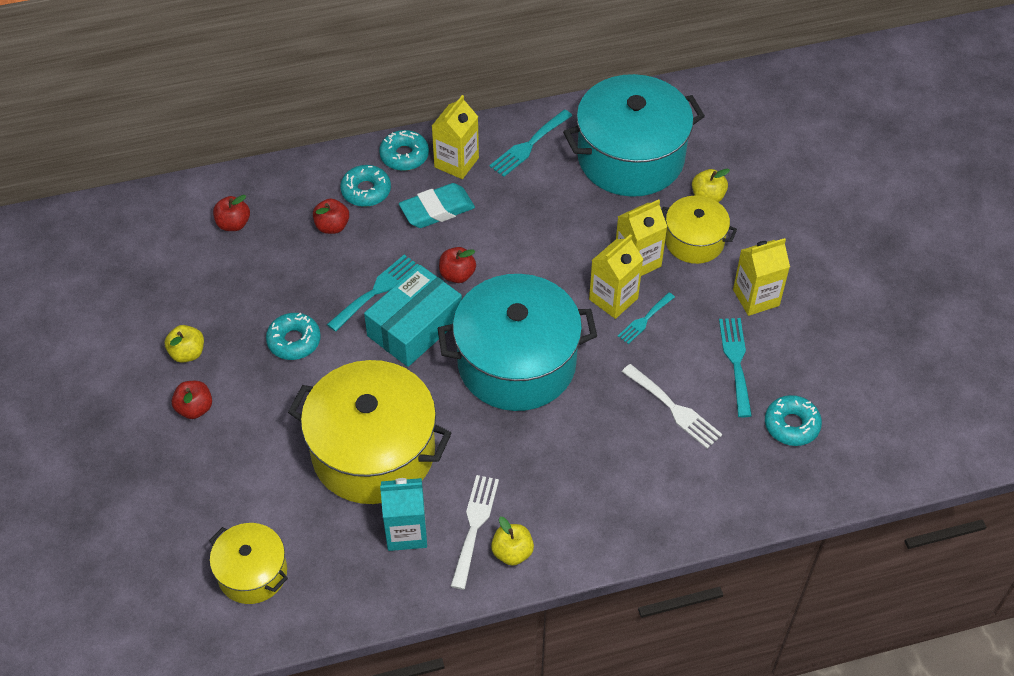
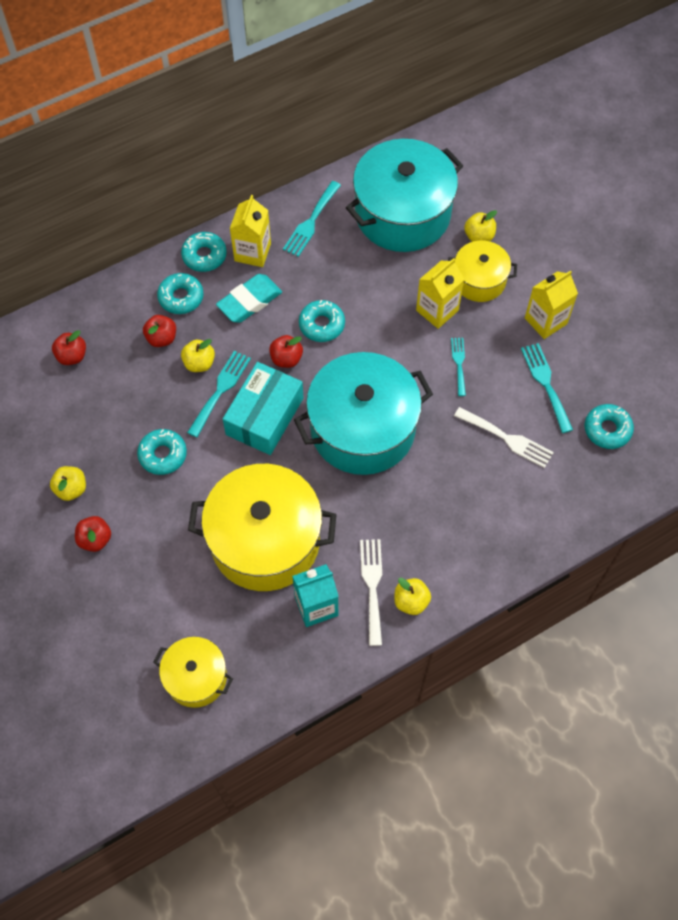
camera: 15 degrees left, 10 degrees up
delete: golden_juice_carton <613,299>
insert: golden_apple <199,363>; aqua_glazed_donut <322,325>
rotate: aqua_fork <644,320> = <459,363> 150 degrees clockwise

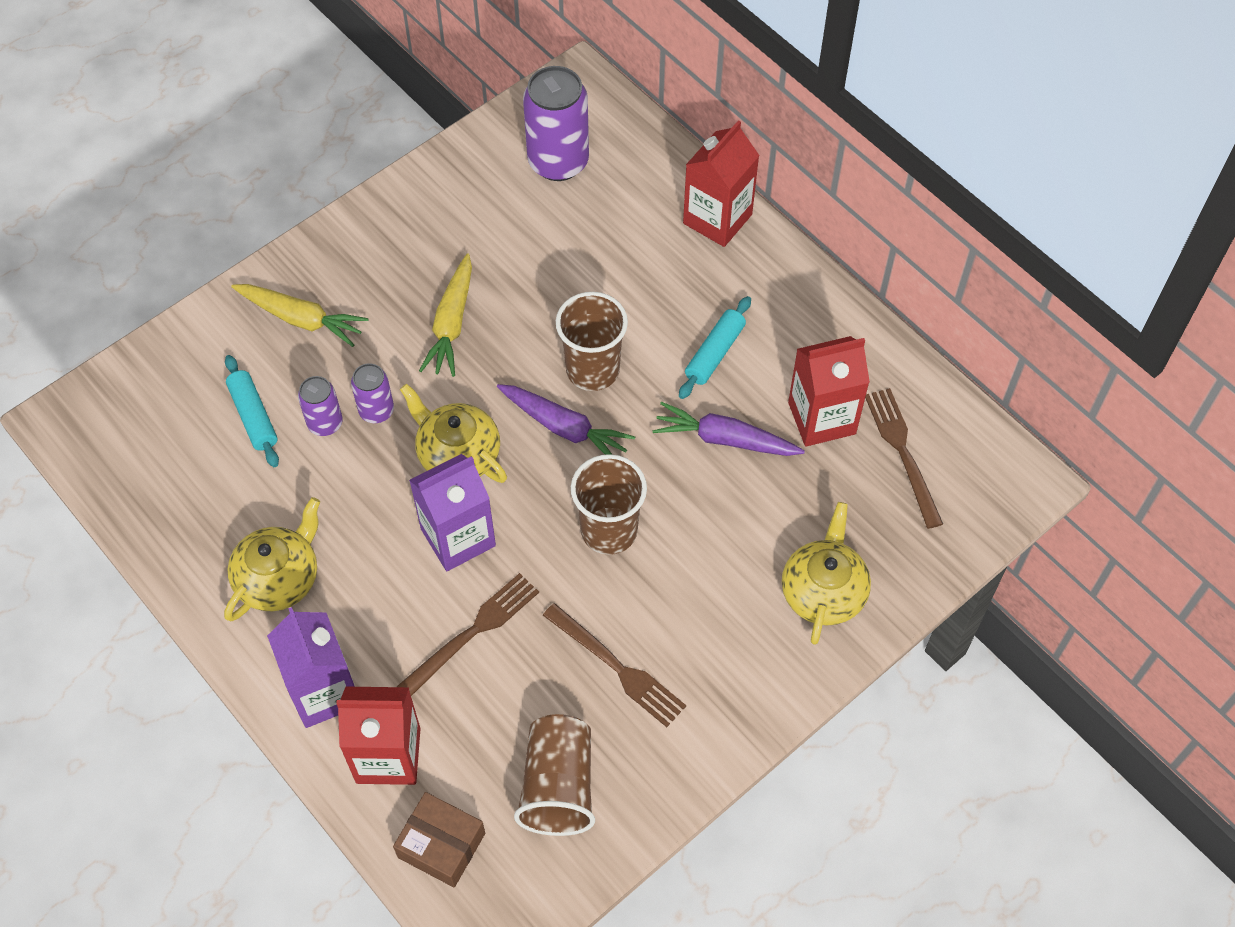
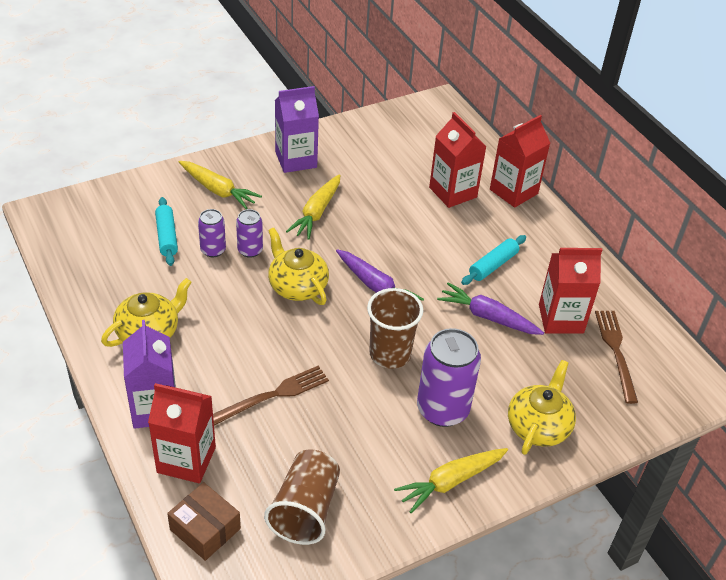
camera: 10 degrees right, 15 degrees down
delete: russet_fork <617,667>; russet_beaker <592,370>
insert: golden_toy_carrot <450,482>; crimson_juice_carton <453,192>
move: violet_juice_carton <458,537> to <296,159>; violet_can <558,162> to <442,409>

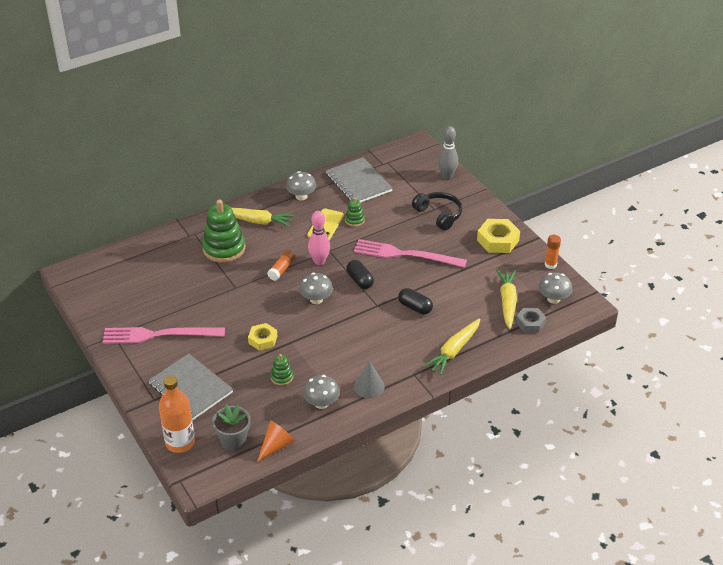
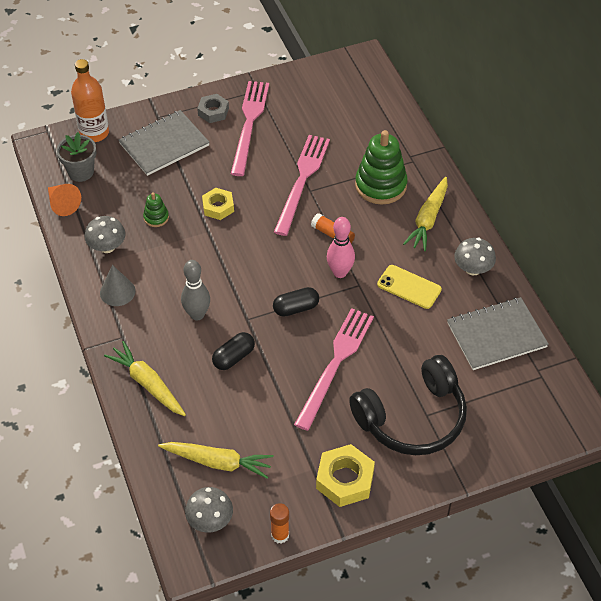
camera: 100 degrees right, 10 degrees up
delete: gray_fungus <316,299>; leaf-green_stacking_rings <354,220>
insert: rose-pink_fork <302,181>
move: gray_tenpin <447,175> to <197,314>; gray_hex_nut <530,323> to <213,112>
resize: black_headphones <439,215> = <412,418> x1.58

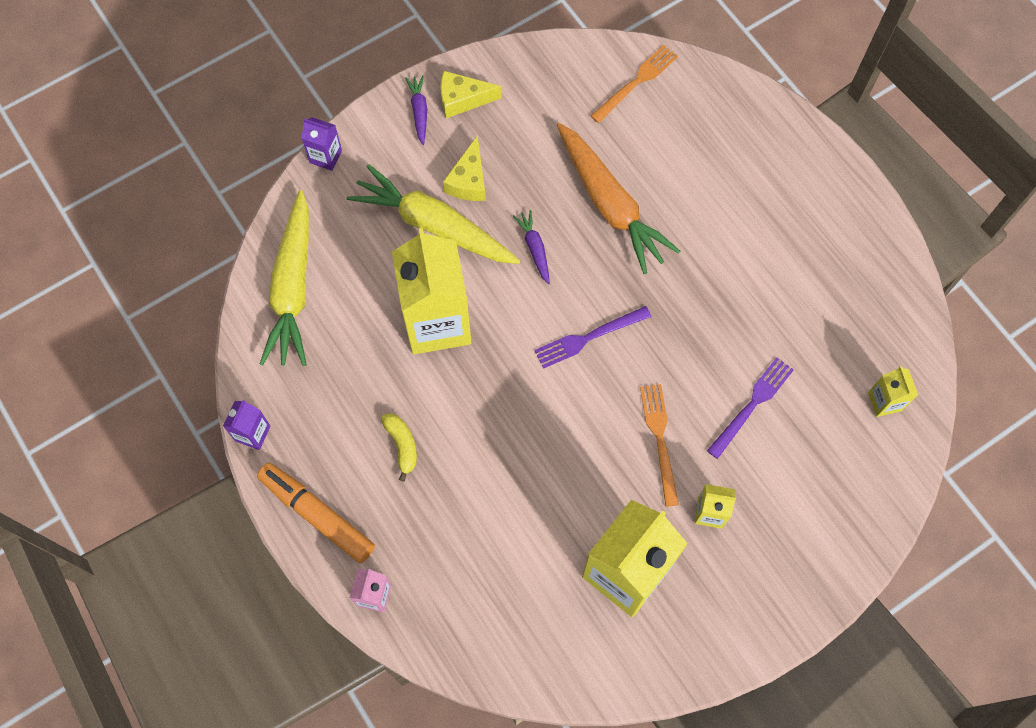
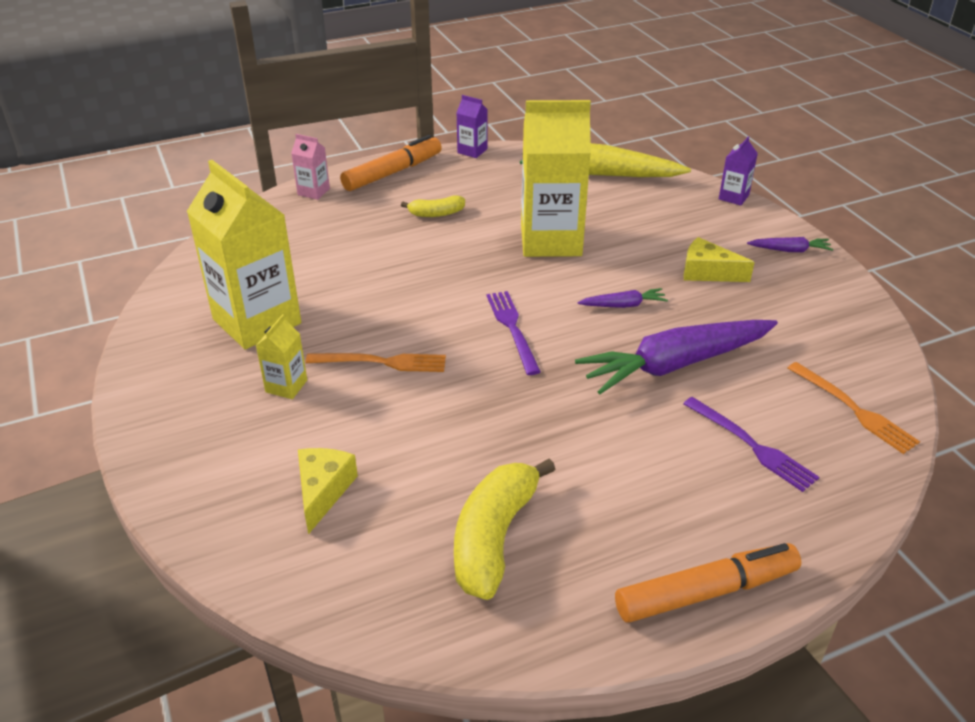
camera: 100 degrees right, 30 degrees down
delete: golden_toy_carrot <434,225>; golden_juice_carton <884,401>
insert: golden_banana_fruit <494,537>; orange-coloured_marker_pen <706,592>
move: golden_cheese_wedge <462,99> to <323,491>; violet_fork <752,405> to <752,446>
recolor: orange-coloured_toy_carrot <610,204> to violet_toy_carrot <675,364>

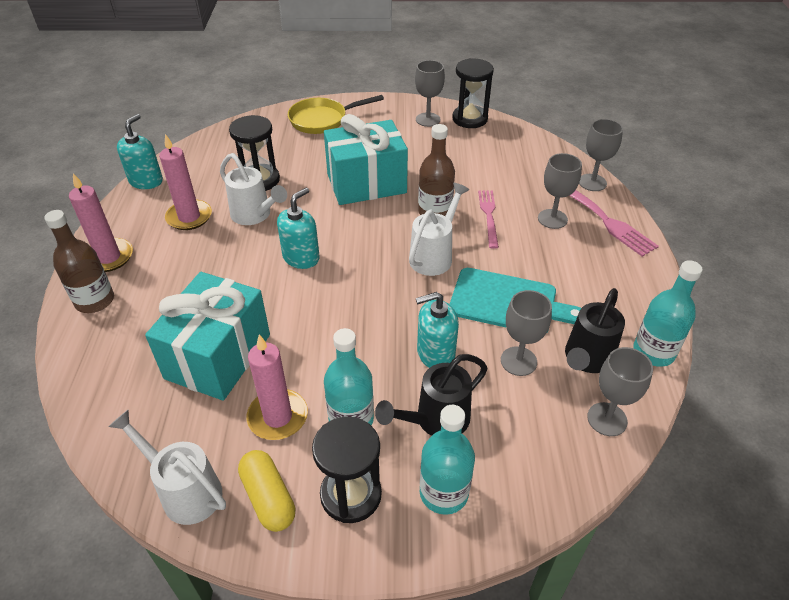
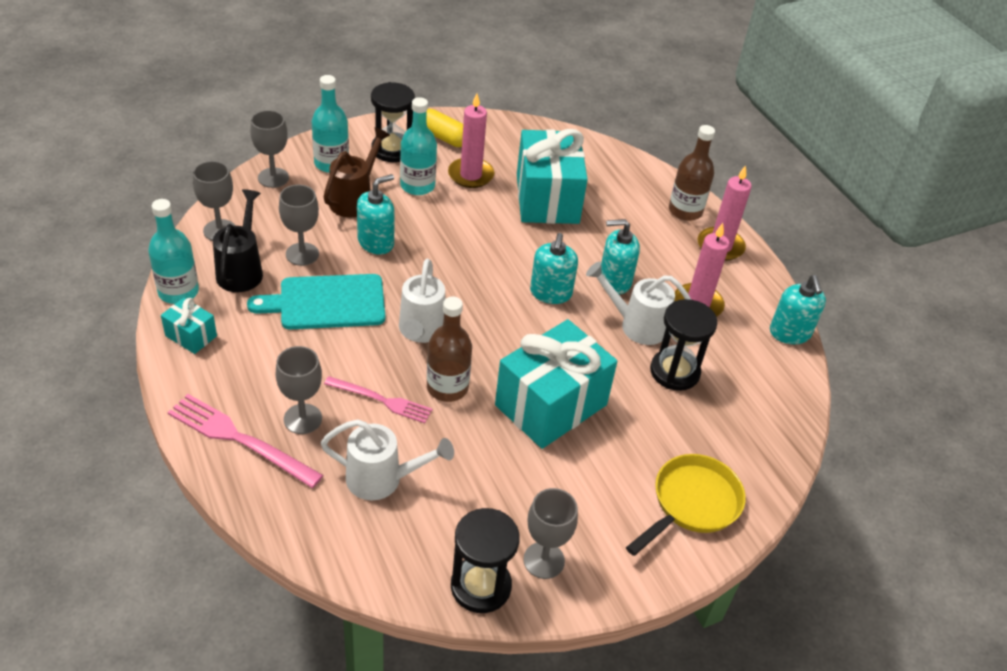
camera: 150 degrees right, 0 degrees up
insert: aqua_gift <191,336>; aqua_soap_dispenser <614,281>
move: white_sprinkling_can <185,491> to <382,479>; gray_wine_glass <592,182> to <273,178>
recolor: black_sprinkling_can <436,420> to russet_sprinkling_can <354,199>
rotate: rose-pink_fork <489,216> = <381,400> 45 degrees counterclockwise

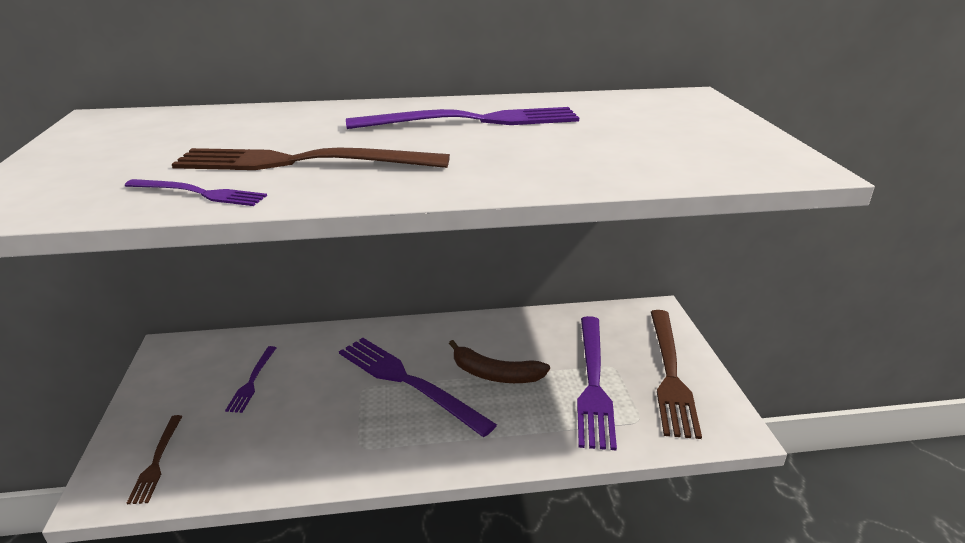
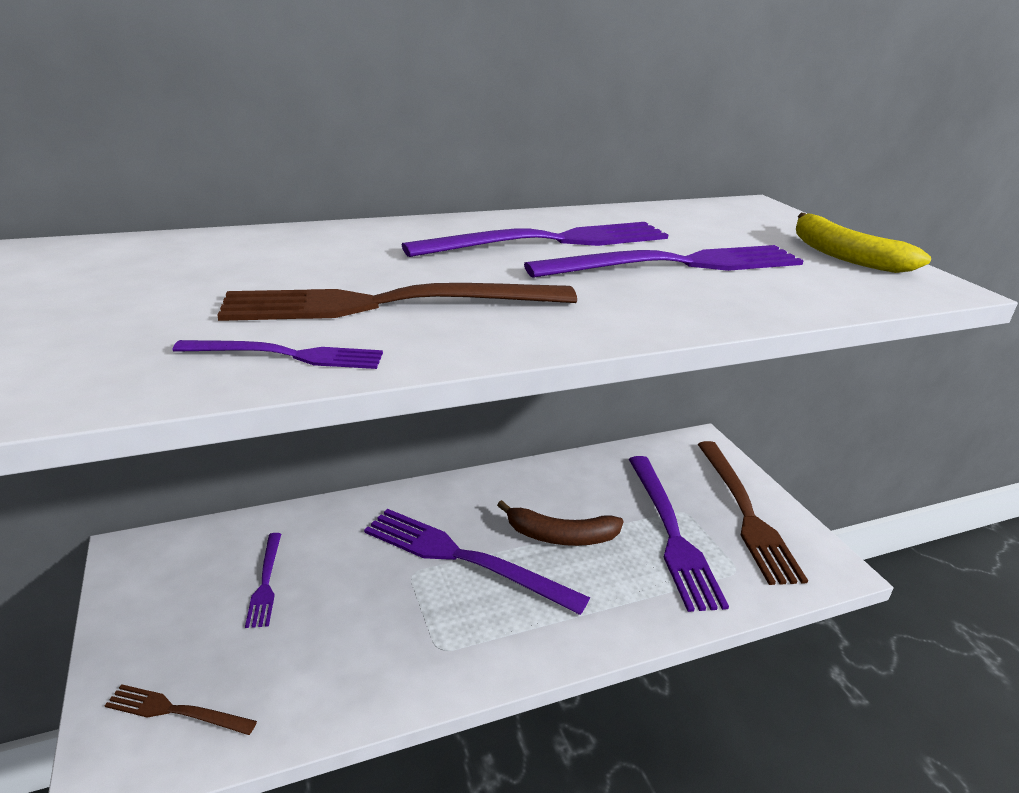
camera: 15 degrees left, 0 degrees up
insert: violet_fork <677,264>; golden_banana_fruit <844,256>
rotate: russet_fork <157,461> = <176,711> 120 degrees clockwise

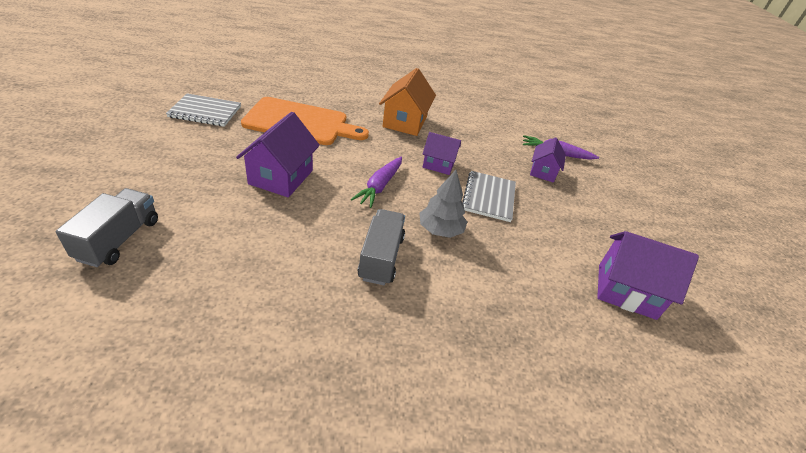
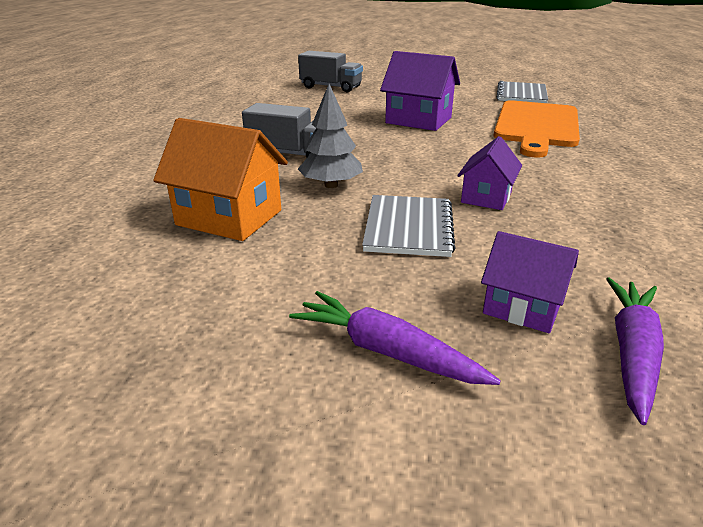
camera: 105 degrees right, 10 degrees down
delete: violet_house <626,291>
move: violet_toy_carrot <380,186> to <386,351>; orange-coloured_house <405,122> to <229,217>
rotate: gray_notebook <489,197> = <408,228> 75 degrees clockwise

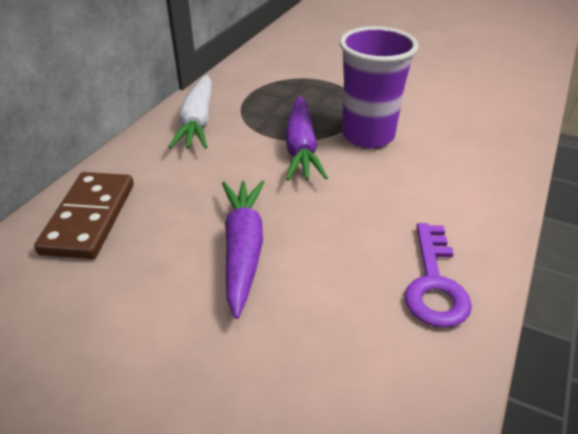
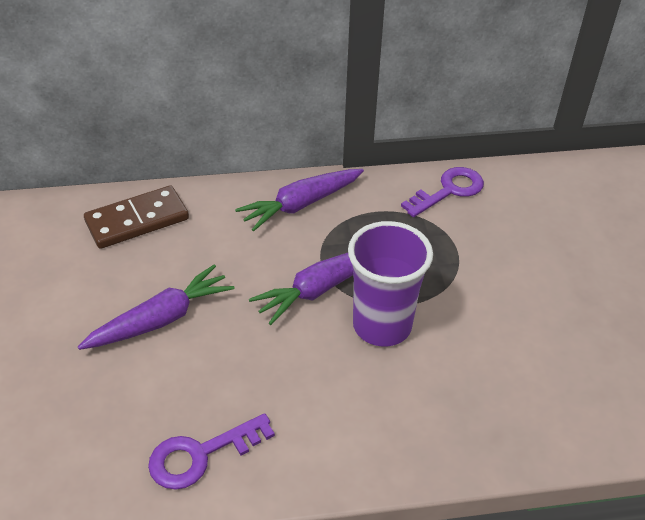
camera: 55 degrees right, 5 degrees up
insert: violet_door_key <448,191>
recolor: white_toy_carrot <197,122> to violet_toy_carrot <301,205>

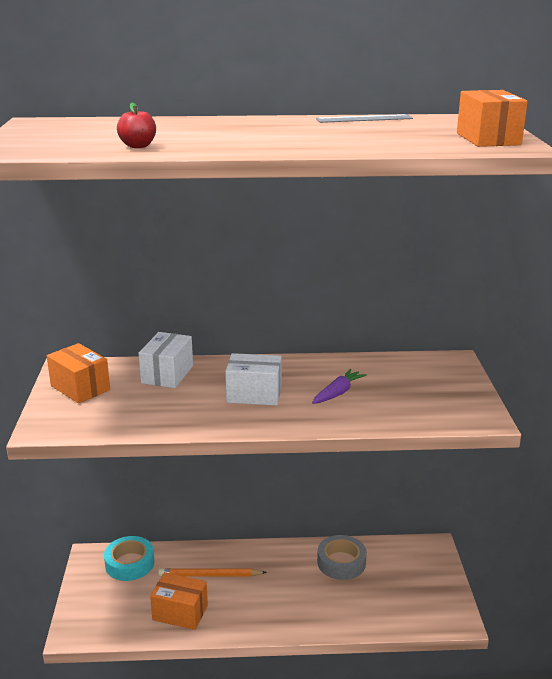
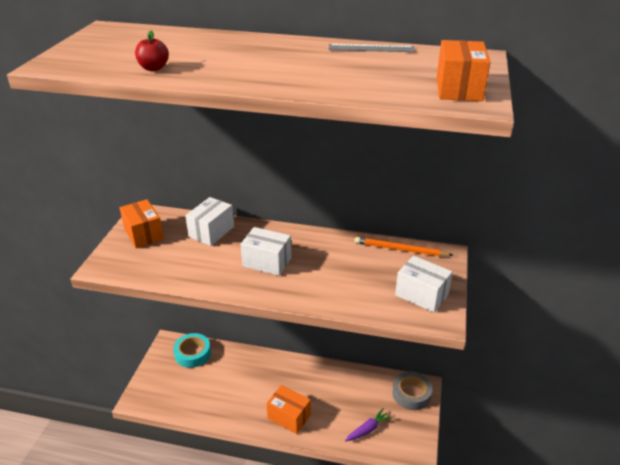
camera: 15 degrees right, 10 degrees up
insert: white_parcel <421,295>
move: orange-coloured_parcel <180,612> to <289,417>; orange-coloured_lead_pencil <210,575> to <400,249>; violet_toy_carrot <338,393> to <368,429>; gray_roll_of_tape <341,562> to <411,394>

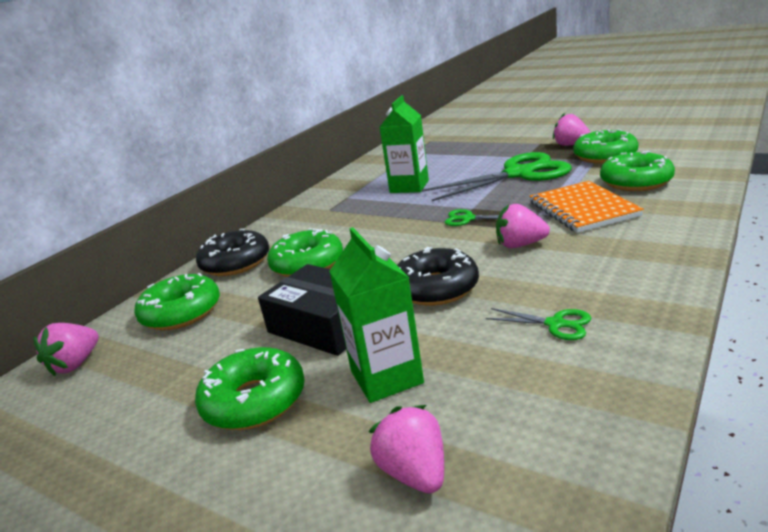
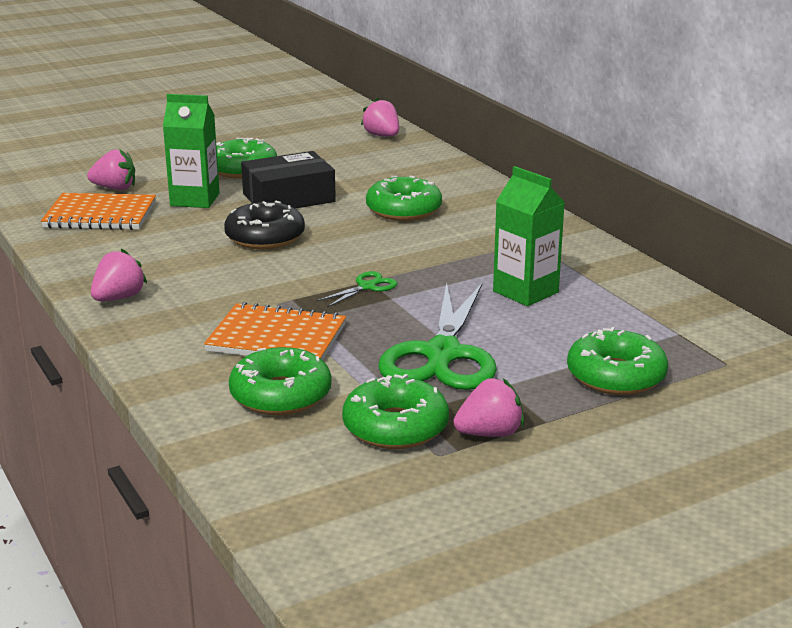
camera: 115 degrees right, 0 degrees up
delete: black_glazed_donut <235,263>; leaf-green_scissors <555,324>
insert: orange-coloured_notebook <100,215>
move: leaf-green_glazed_donut <181,312> to <616,376>; rose-pink_berry <520,245> to <119,298>

